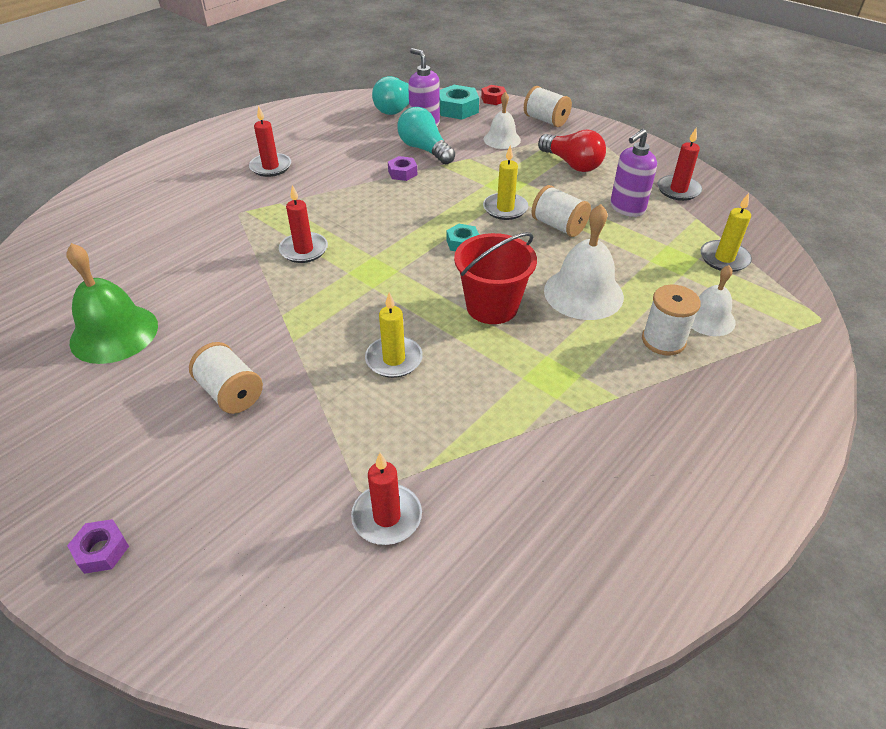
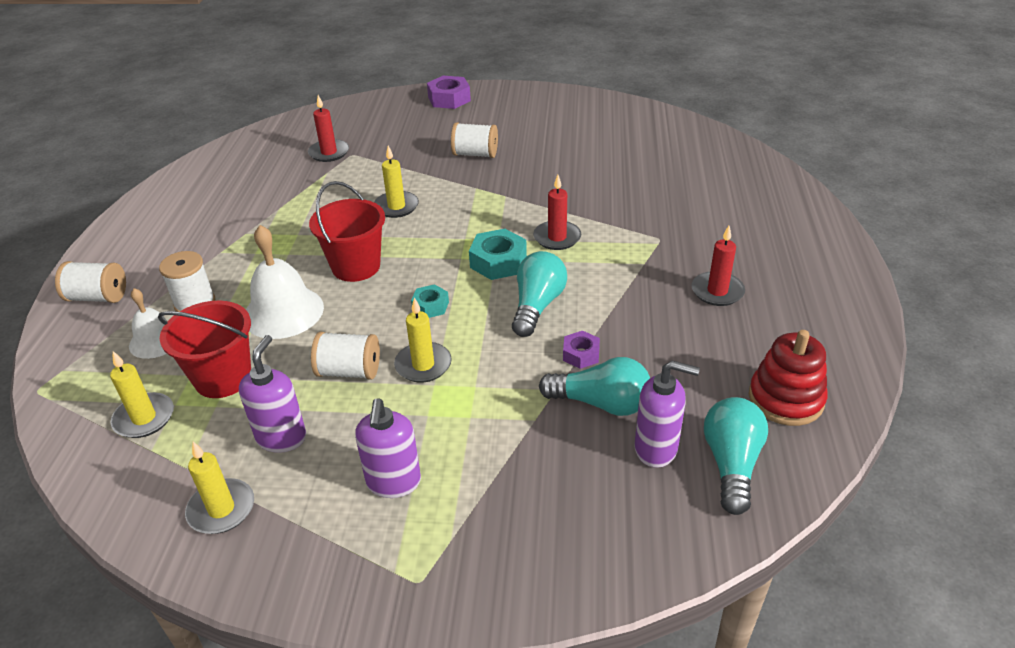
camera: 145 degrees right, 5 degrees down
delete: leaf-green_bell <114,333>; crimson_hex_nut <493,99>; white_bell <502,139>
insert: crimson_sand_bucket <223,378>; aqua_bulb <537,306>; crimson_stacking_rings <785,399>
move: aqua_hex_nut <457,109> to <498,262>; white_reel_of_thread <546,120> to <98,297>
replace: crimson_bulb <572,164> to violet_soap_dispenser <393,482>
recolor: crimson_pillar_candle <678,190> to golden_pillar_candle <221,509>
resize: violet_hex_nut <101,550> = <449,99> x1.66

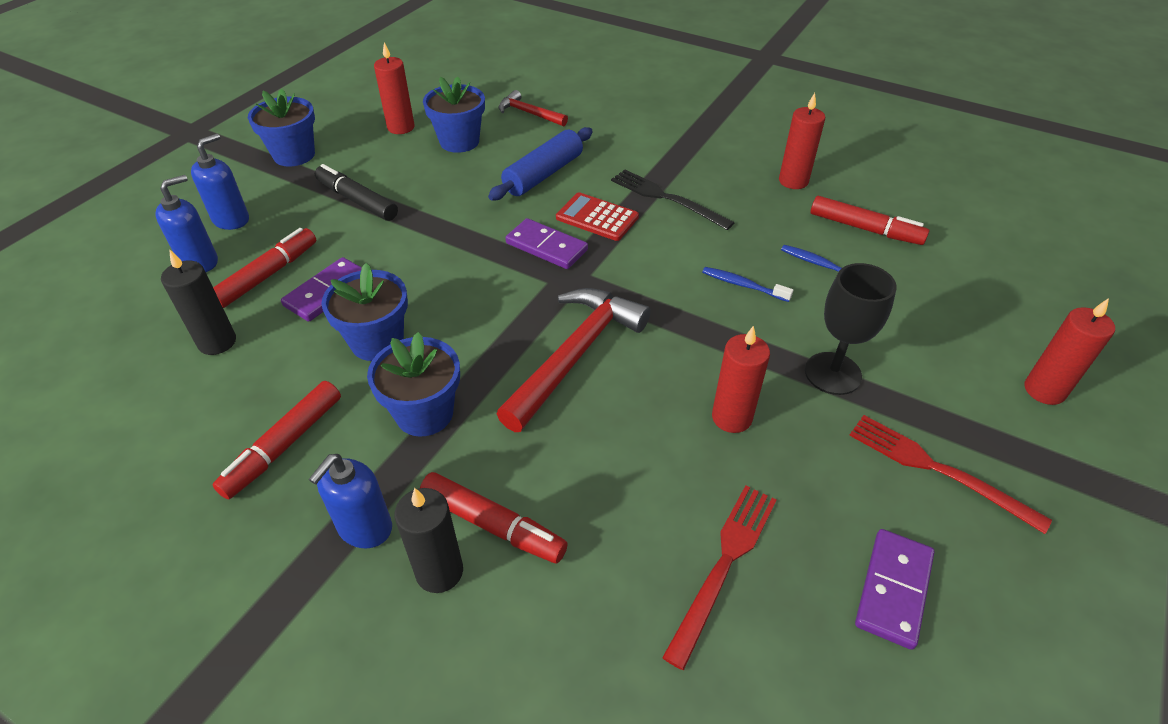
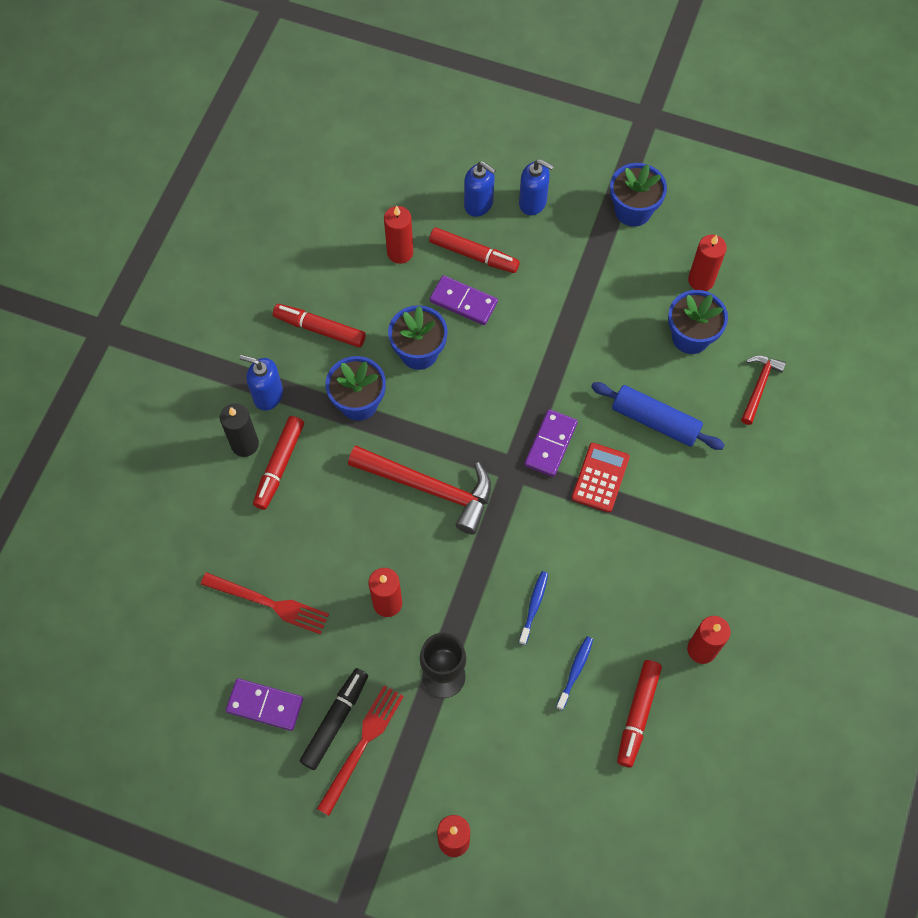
camera: 80 degrees right, 20 degrees up
delete: black_fork <666,198>
move: black_marker_pen <357,200> to <335,720>
recolor: black_pillar_candle <217,342> to crimson_pillar_candle <400,252>

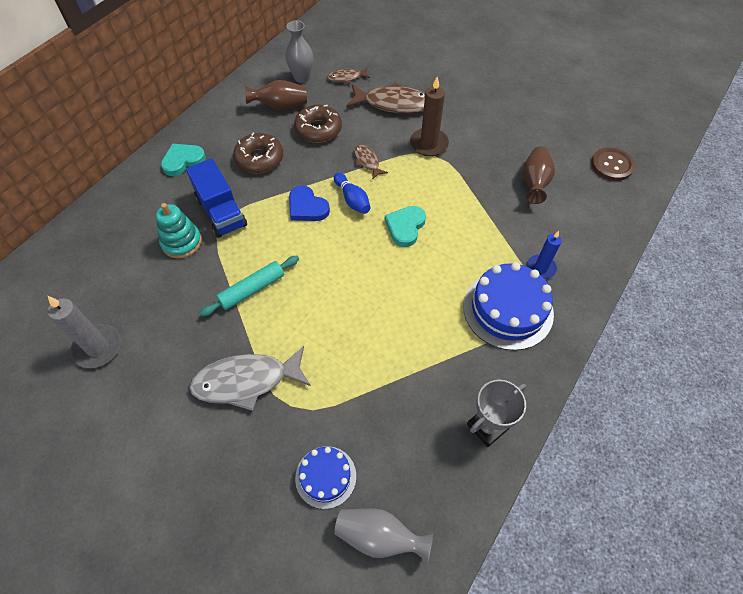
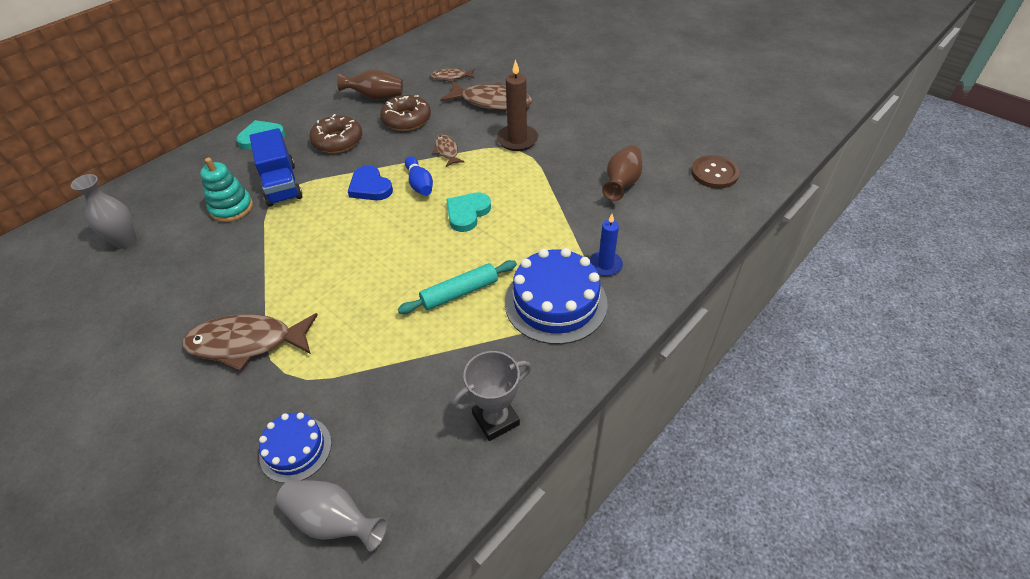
camera: 10 degrees right, 10 degrees down
delete: gray_pillar_candle <98,347>
move: aqua_pastry_roller <252,289> to <459,292>; gray_tall_vase <302,78> to <126,241>
recolor: gray_toy_fish <246,381> to russet_toy_fish <246,343>

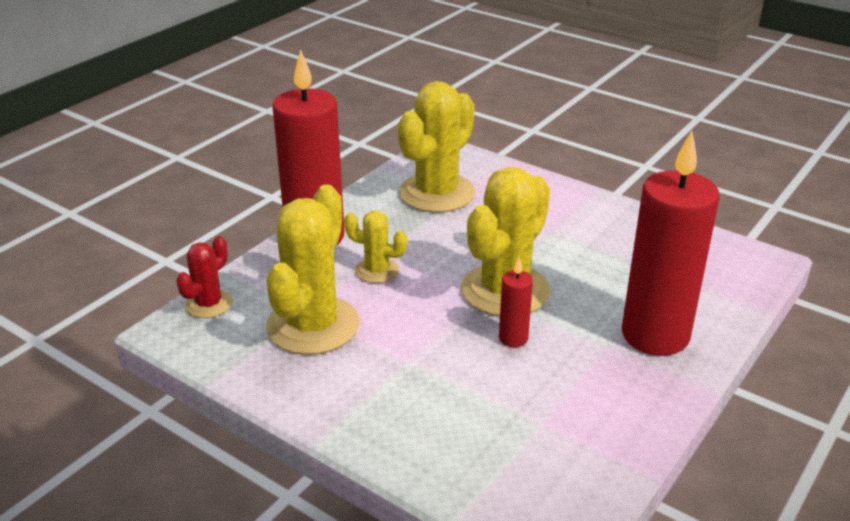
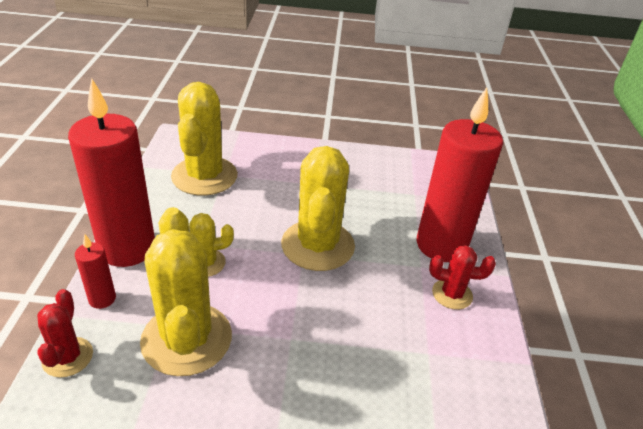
camera: 35 degrees left, 5 degrees up
insert: crimson_prickly_plant <452,294>
move: crimson_pillar_candle <513,338> to <102,299>

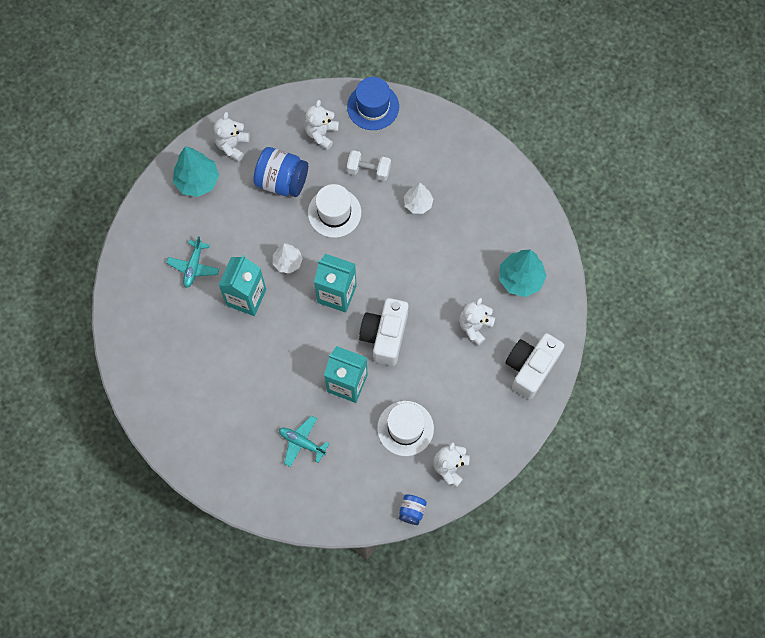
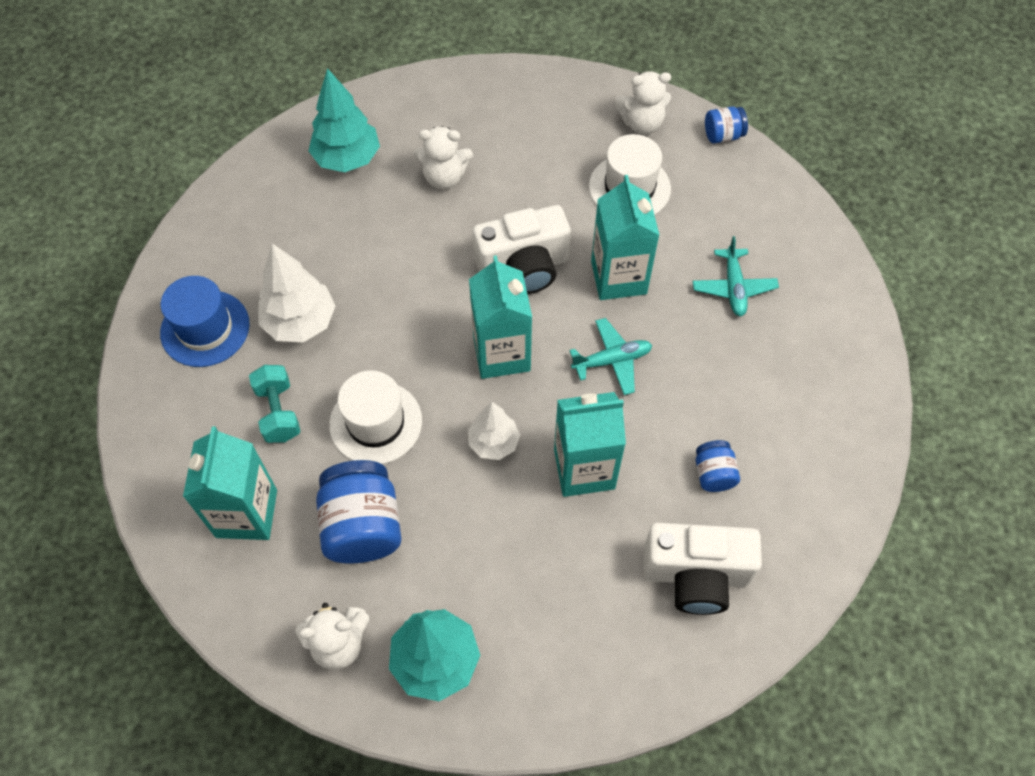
camera: 120 degrees left, 10 degrees down
insert: royal_blue_jar <713,474>
move: aqua_aeroplane <194,267> to <612,360>; royal_blue_tall_hat <373,106> to <205,328>; white_photo_camera <530,368> to <696,575>
replace: white_teddy <321,133> to aqua_juice_carton <246,513>
recolor: white_dumbbell <368,170> to aqua_dumbbell <278,412>
resize: white_fir_tree <418,204> = <300,322> x1.56

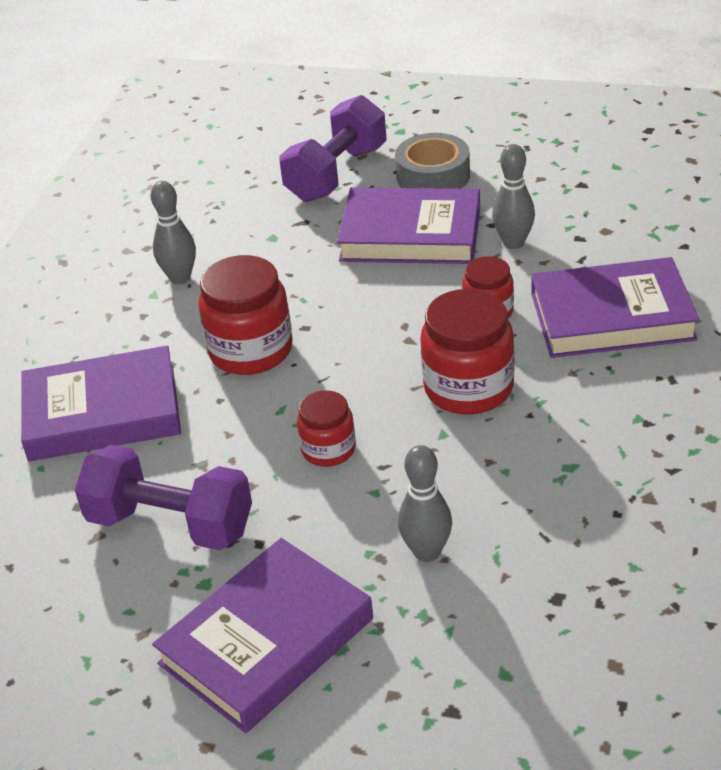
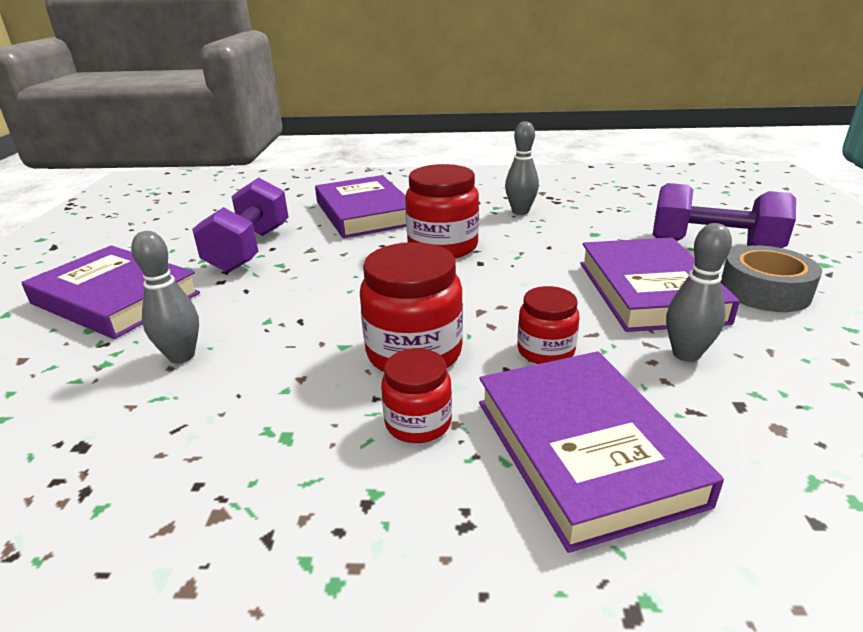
camera: 75 degrees right, 10 degrees down
move: crimson_jar <328,449> to <418,423>

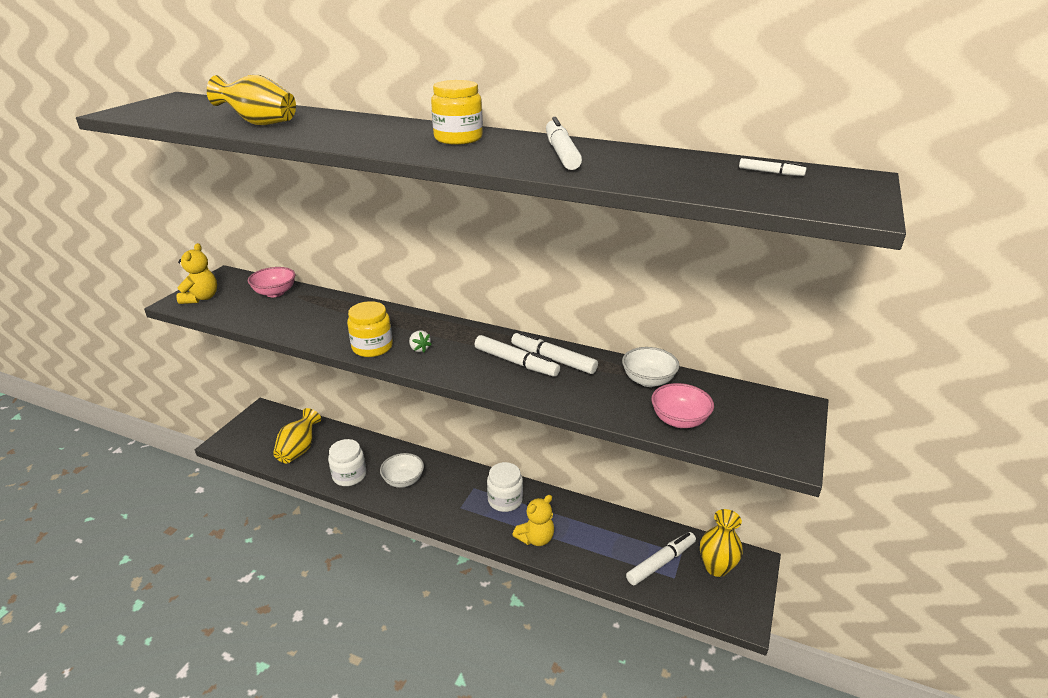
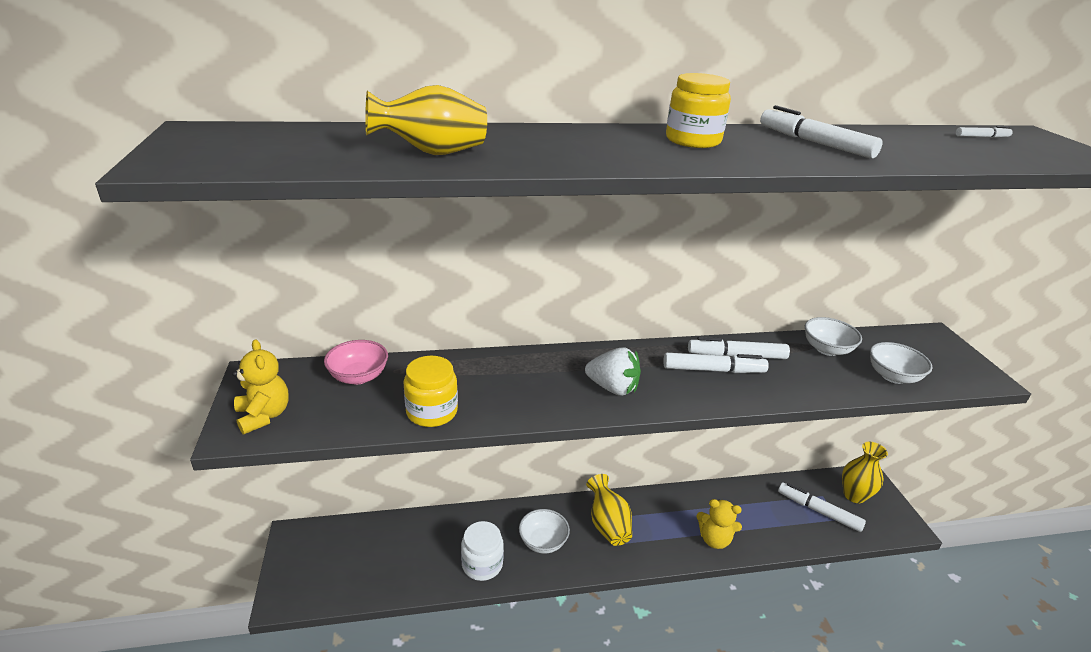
camera: 35 degrees left, 0 degrees up
delete: white_jar <505,500>
move: golden_tall_vase <299,449> to <607,524>; golden_jar <372,347> to <432,412>
recolor: rose-pink_serving_bowl <679,420> to white_serving_bowl <892,376>
rotate: golden_teddy <536,538> = <714,539> 90 degrees clockwise; white_marker_pen <661,562> = <818,511> 75 degrees counterclockwise
resize: white_berry <419,349> = <612,388> x1.86

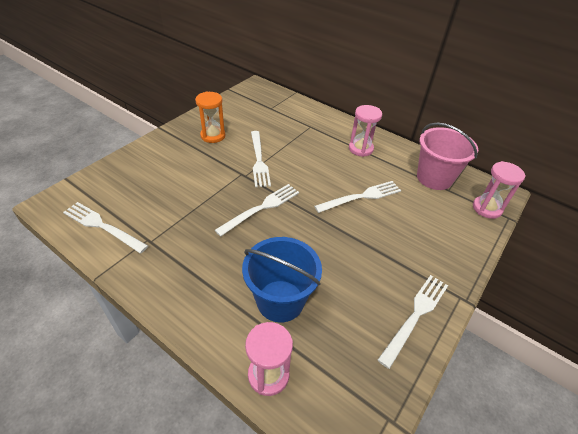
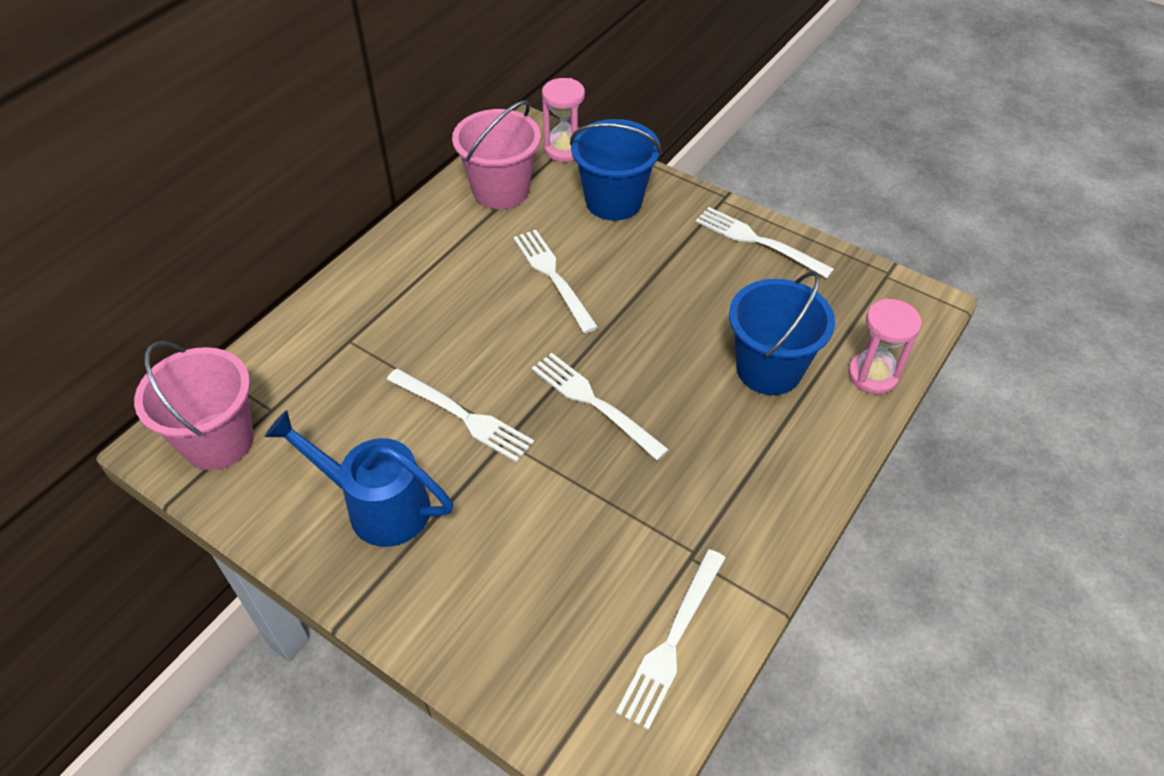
camera: 90 degrees left, 5 degrees up
delete: rose-pink_sandglass <360,149>
insert: rose-pink_sand_bucket <218,441>; royal_blue_sand_bucket <613,201>
replace: orange-coloured_sandglass <213,136> to royal_blue_sprinkling_can <377,506>
rotate: white_fork <259,160> = <463,416> 45 degrees clockwise

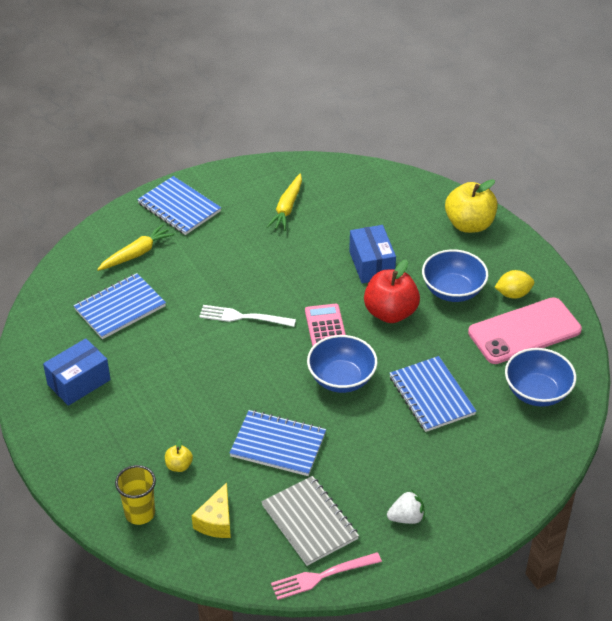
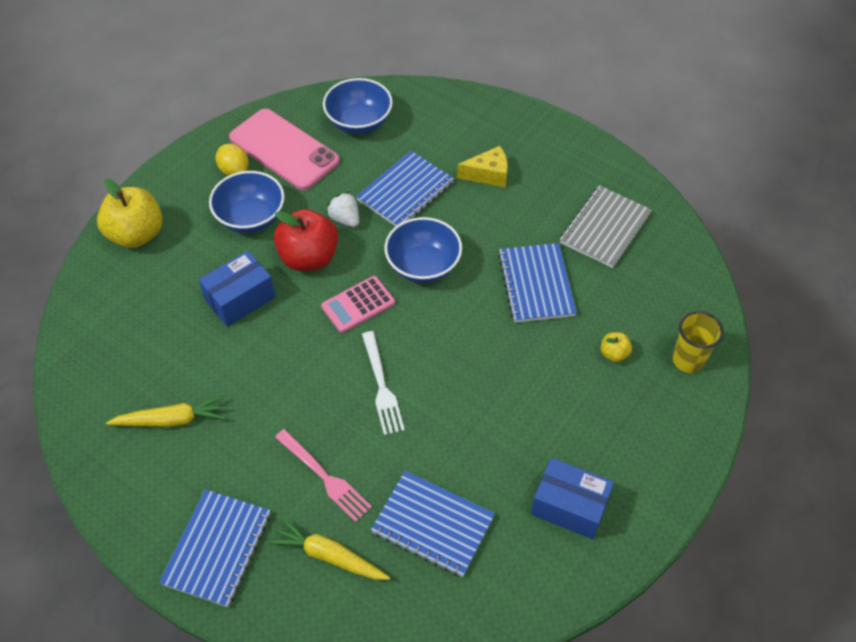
camera: 115 degrees left, 10 degrees up
move: golden_cheese_wedge <216,521> to <488,175>; rose-pink_fork <321,576> to <325,477>; white_berry <406,517> to <345,219>

